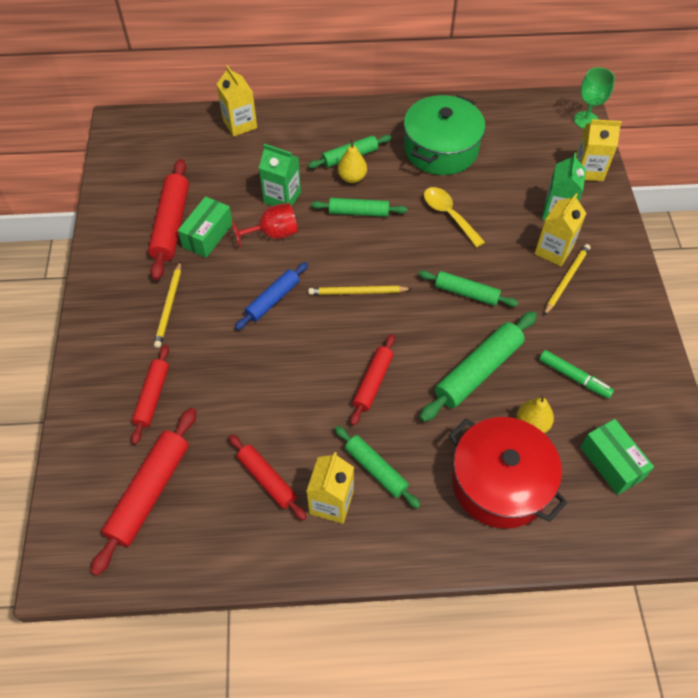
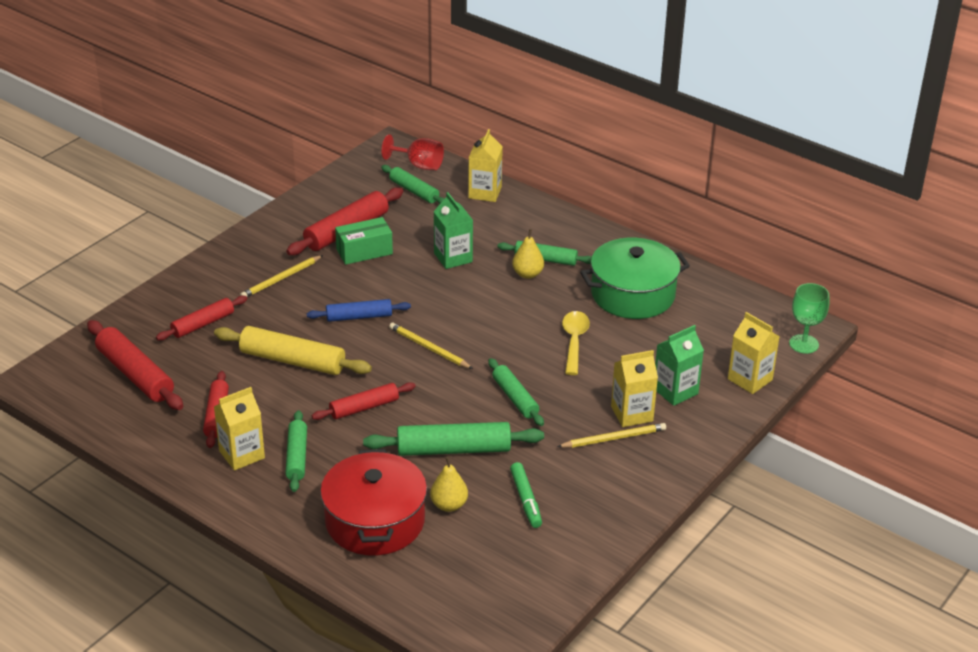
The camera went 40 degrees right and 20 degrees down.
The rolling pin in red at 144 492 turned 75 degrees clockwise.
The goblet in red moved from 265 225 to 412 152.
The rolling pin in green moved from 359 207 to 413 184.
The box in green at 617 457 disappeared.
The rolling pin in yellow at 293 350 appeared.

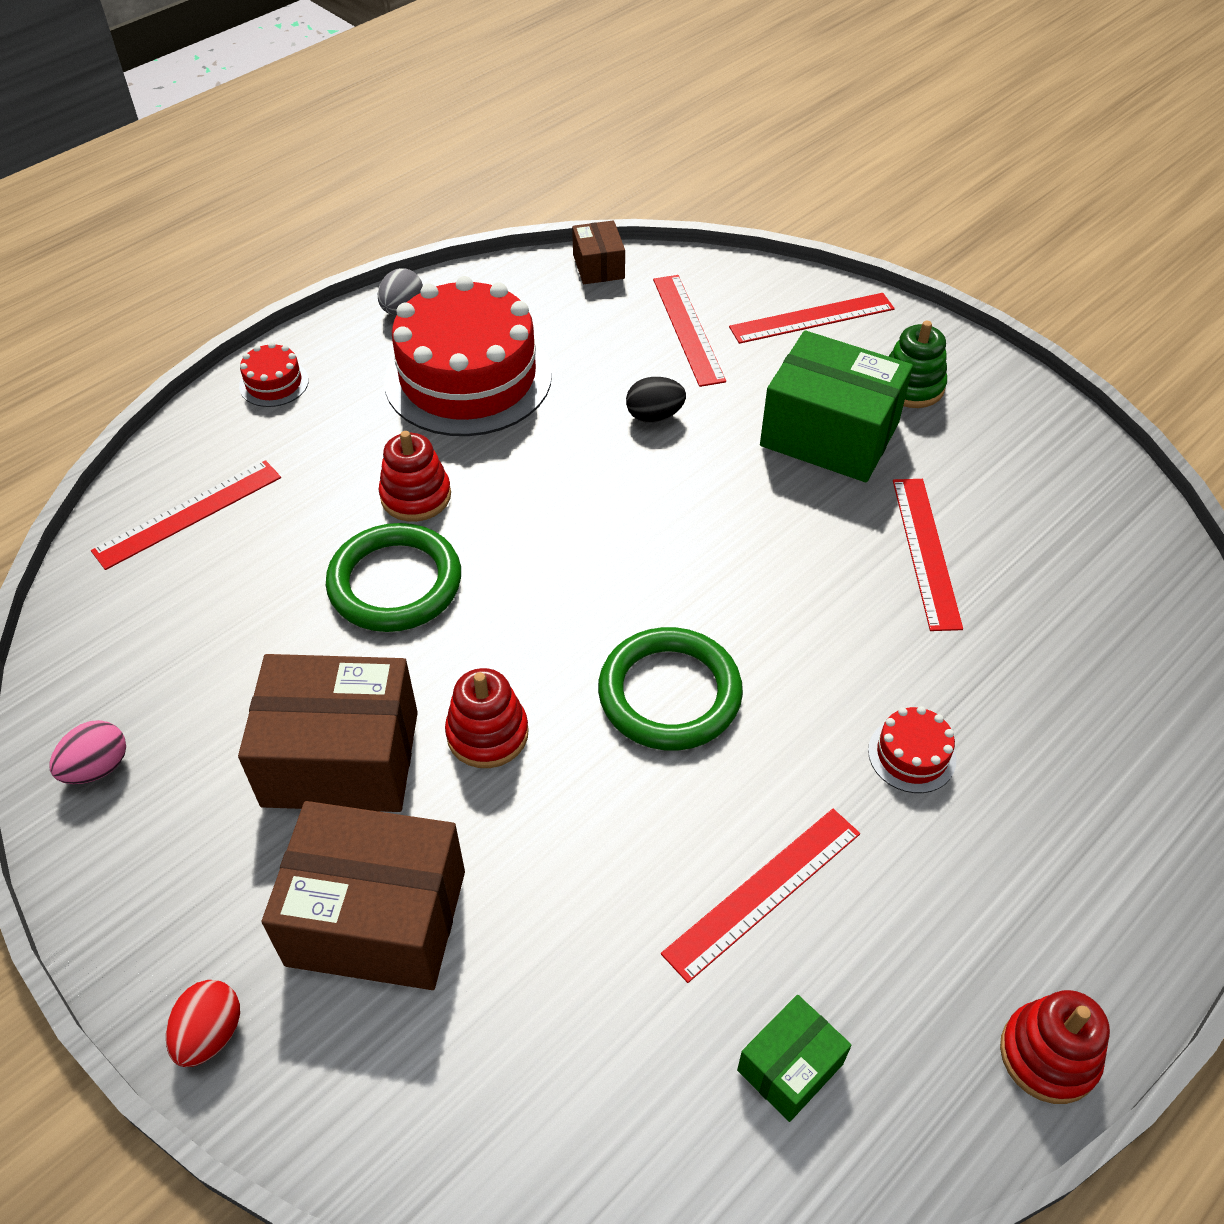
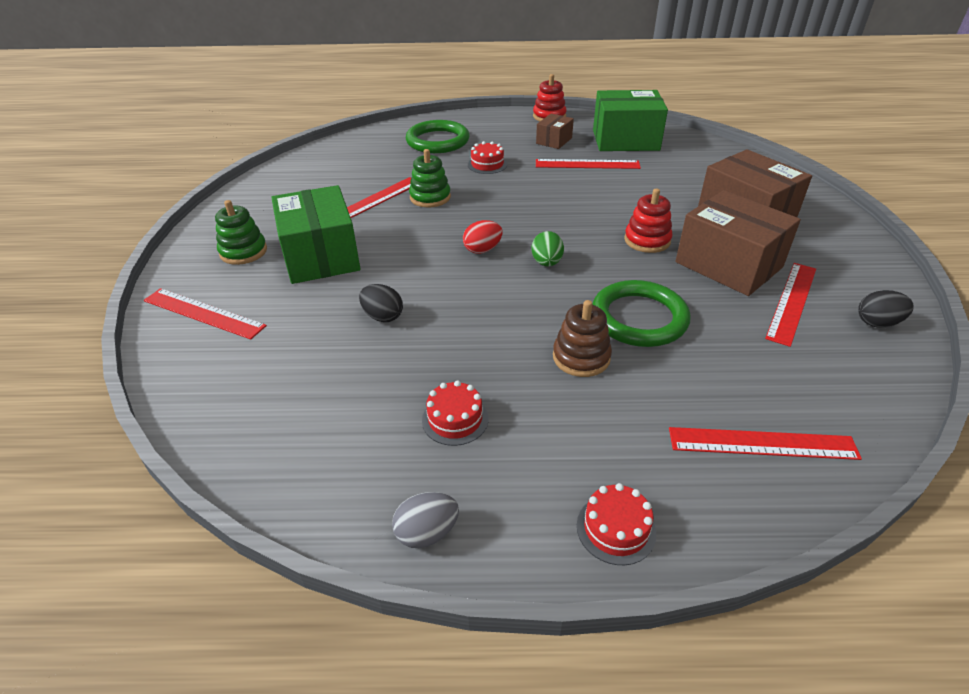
The camera went 135 degrees left and 10 degrees down.
The egg in pink at 87 752 became the egg in black at 886 309.
The egg in red moved from 203 1023 to 482 237.
The stacking toy in red at 415 476 became the stacking toy in brown at 582 338.
The cake in red at 468 356 changed to 0.41 times the size.
The box in brown moved from 598 252 to 555 131.
The ring in green moved from 670 689 to 437 136.
The ruler in red moved from 689 331 to 790 305.
The box in green at 794 1058 changed to 1.98 times the size.
The stacking toy in green at 430 178 appeared.
The egg in green at 547 248 appeared.

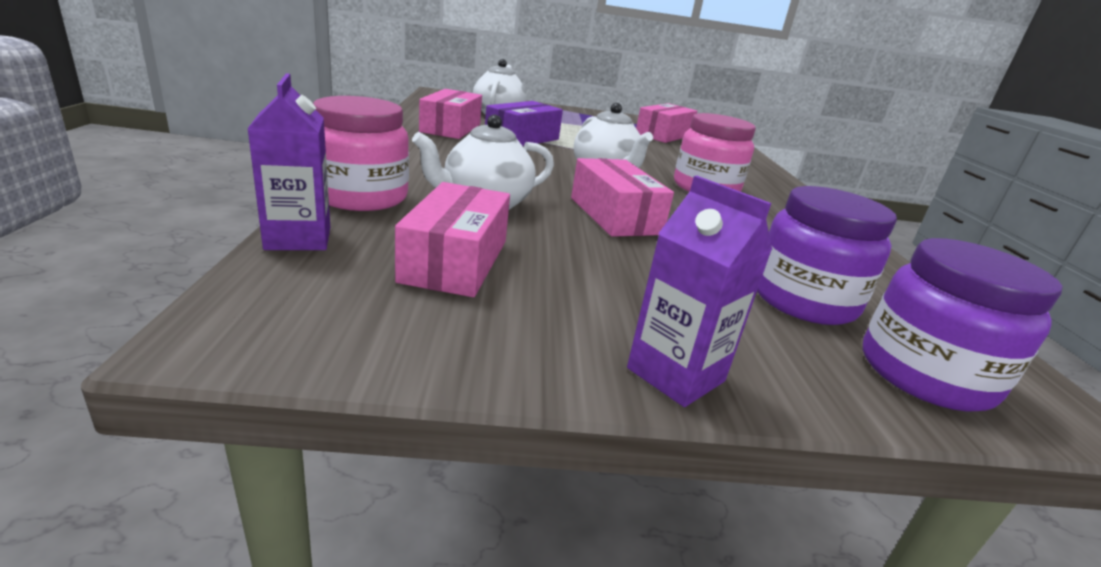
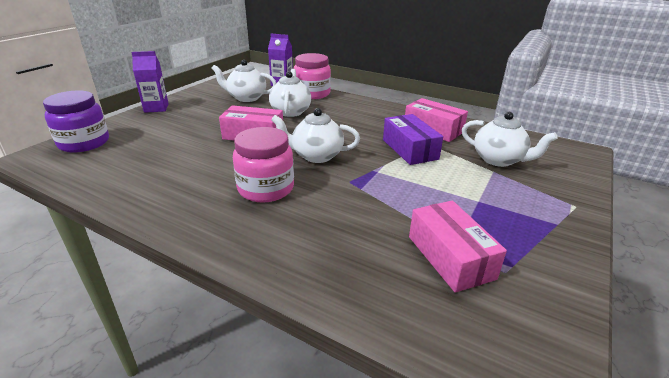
The camera went 125 degrees right and 5 degrees up.
The box in pink at 452 239 was replaced by the teapot in white at 243 81.
The jar in purple at 827 255 disappeared.

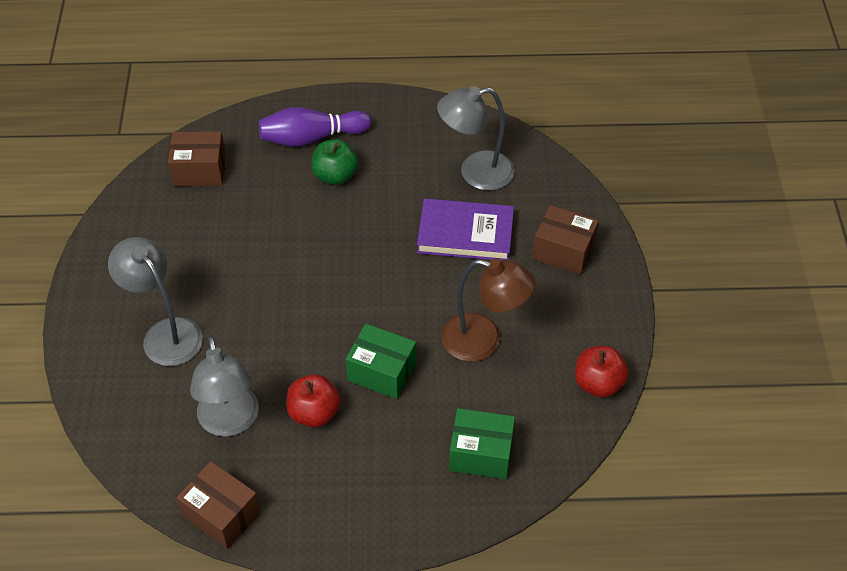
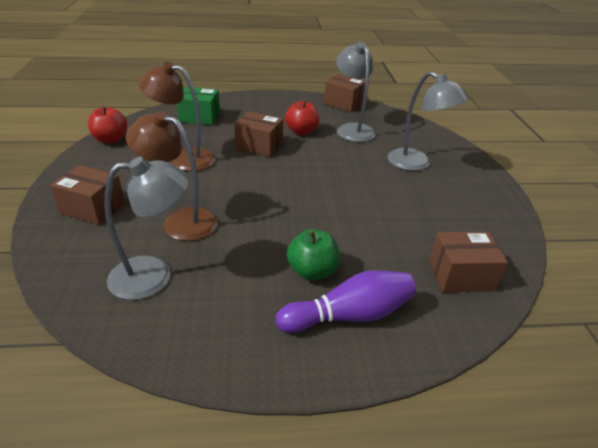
The camera went 175 degrees right and 15 degrees down.
The box in green at 380 361 became the box in brown at 258 134.
The book in purple at 465 229 was replaced by the lamp in brown at 172 176.

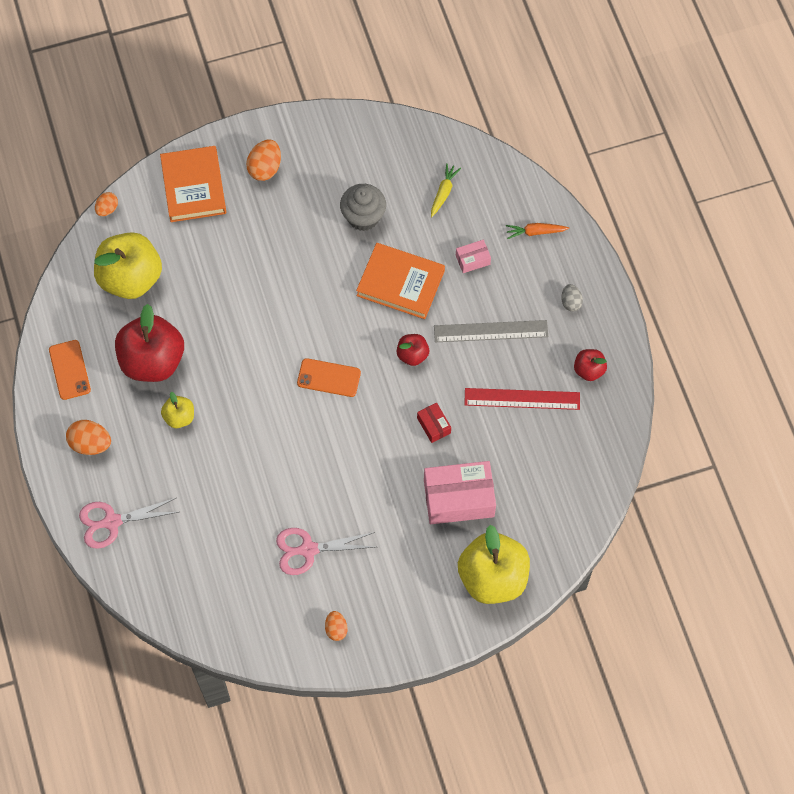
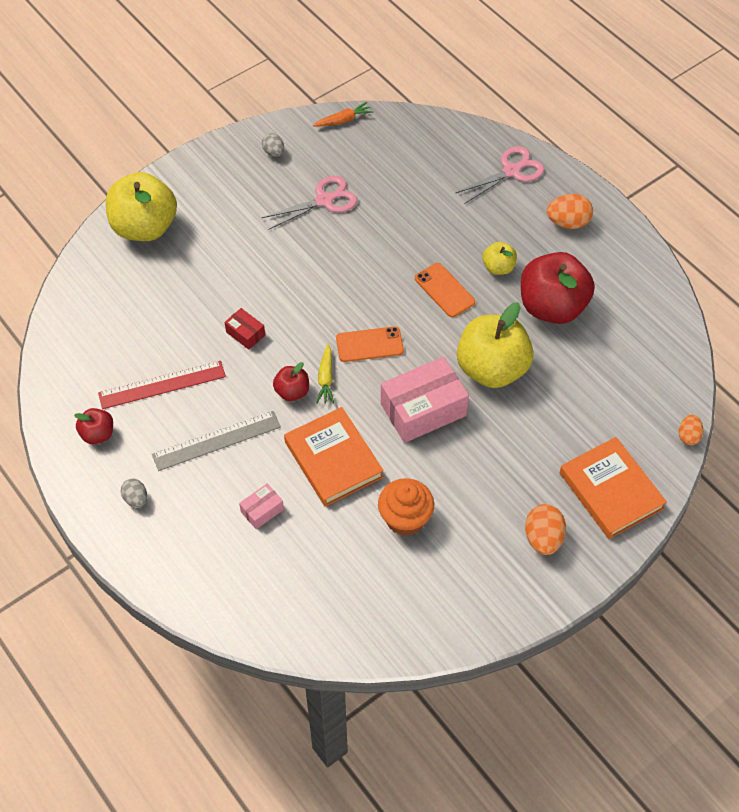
The camera went 160 degrees right and 10 degrees down.
The phone in orange moved from 70 370 to 445 290.
The apple in yellow moved from 128 265 to 495 345.
The egg in orange at 336 626 became the egg in grey at 273 145.
The cupcake in grey at 363 207 became the cupcake in orange at 406 507.
The book in orange at 400 281 turned 60 degrees clockwise.
The box in pink moved from 460 492 to 425 400.
The carrot in yellow moved from 446 190 to 325 374.
The carrot in orange moved from 537 231 to 343 114.

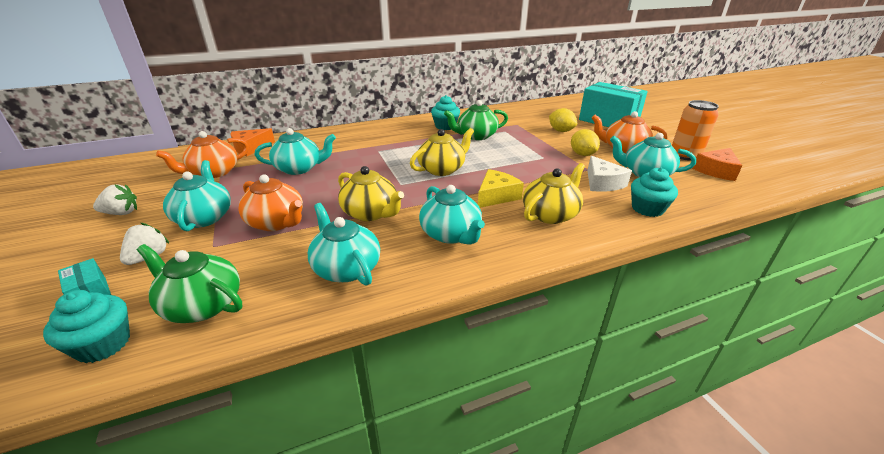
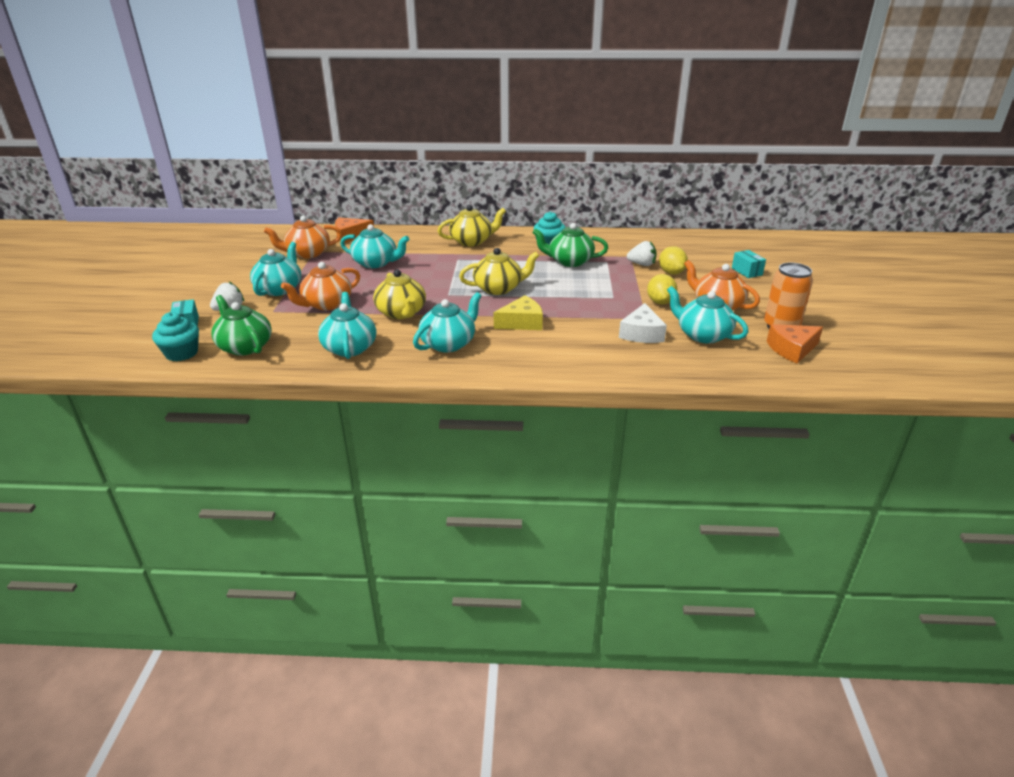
The camera went 25 degrees right and 0 degrees up.
The strawberry in white moved from 115 199 to 642 253.
The teapot in orange at 270 203 turned 75 degrees clockwise.
The teapot in turquoise at 452 215 turned 135 degrees counterclockwise.
The teapot in yellow moved from 554 193 to 472 225.
The box in turquoise at 613 104 changed to 0.43 times the size.
The cupcake in turquoise at 654 192 disappeared.

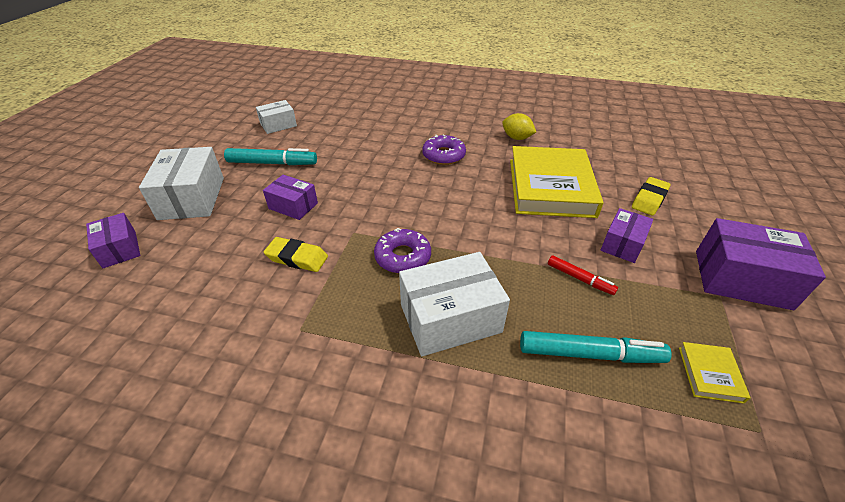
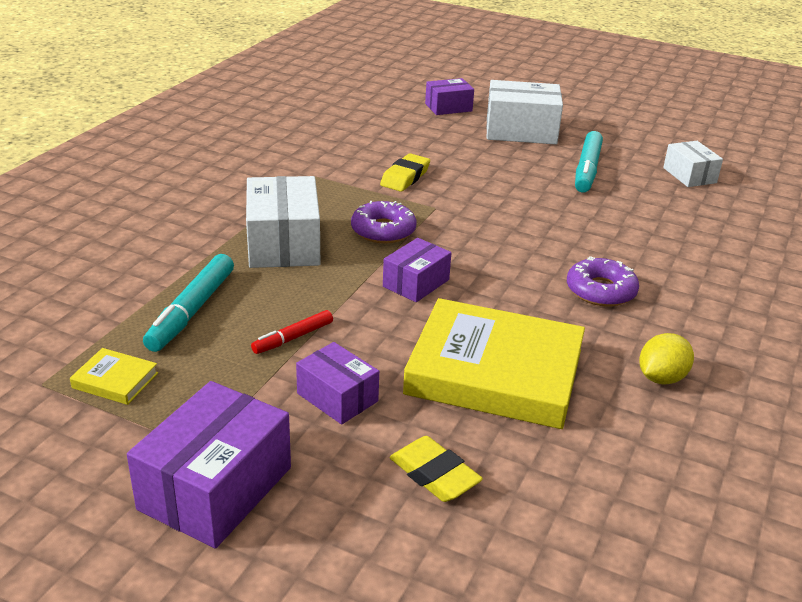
The camera went 100 degrees right and 10 degrees down.
The box in purple moved from 290 197 to 417 270.

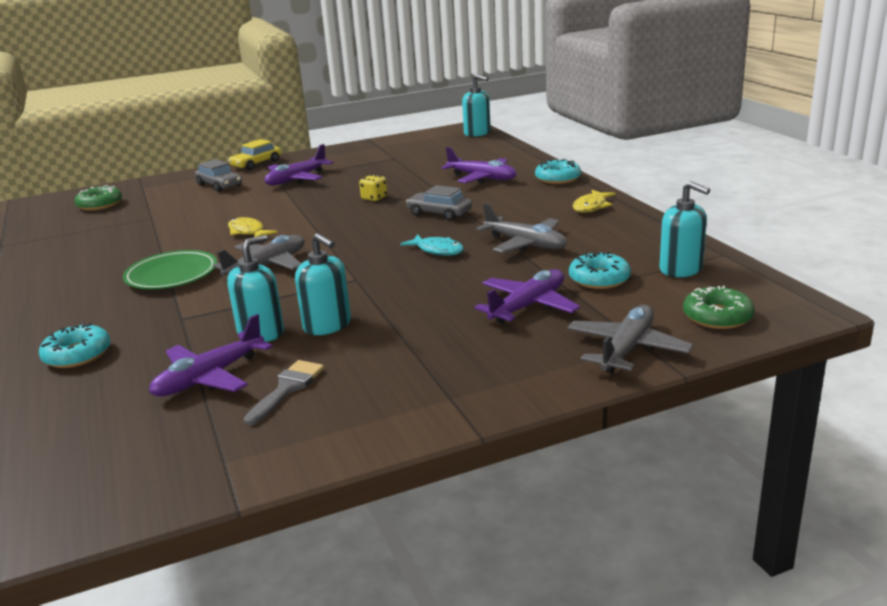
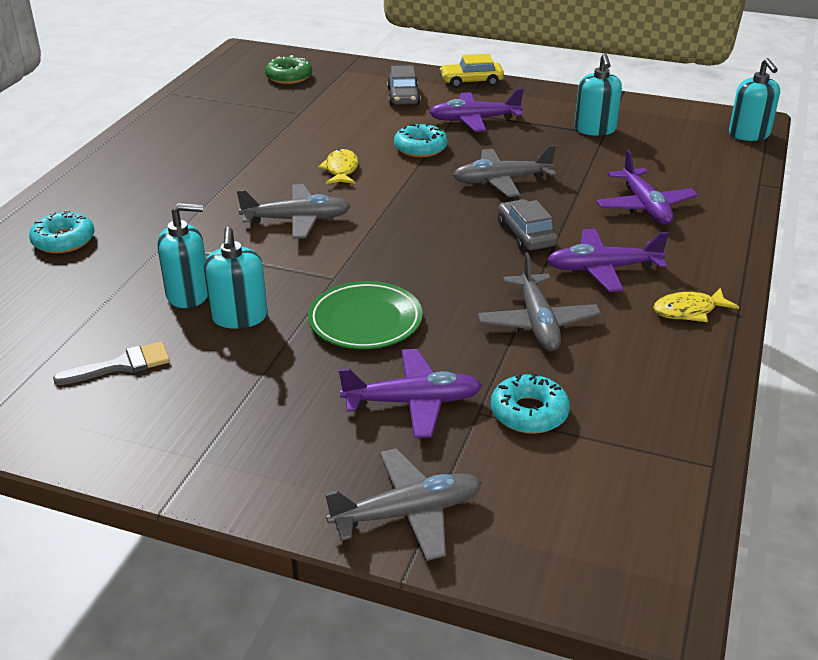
The camera went 40 degrees right and 10 degrees up.
The plate in green moved from 170 269 to 365 315.
The plane in purple moved from 210 355 to 608 260.
The dice in yellow at 373 188 was replaced by the plane in grey at 504 171.
The fish in turquoise at 432 245 disappeared.
The donut in turquoise moved from 558 171 to 421 140.
The soap dispenser in turquoise moved from 684 229 to 598 95.
The donut in green at 718 307 disappeared.

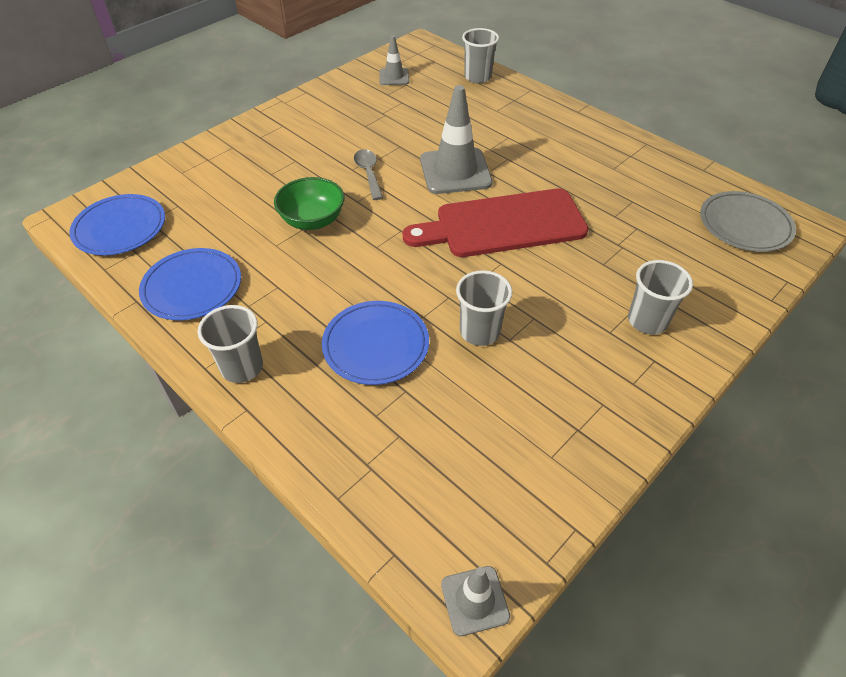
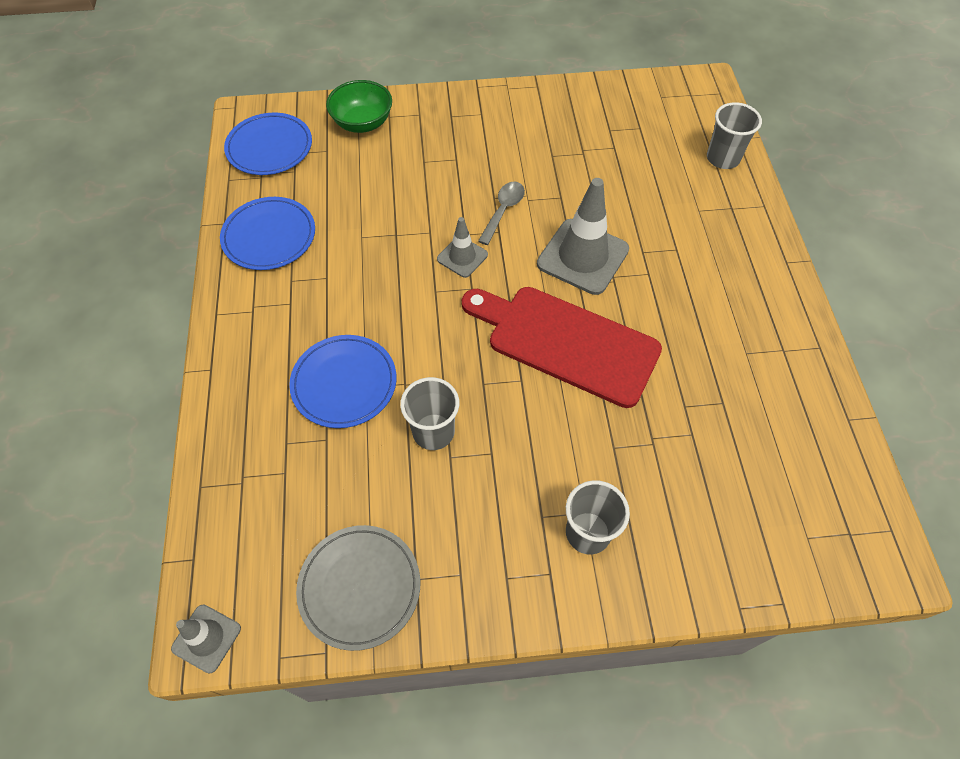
The camera went 40 degrees right and 10 degrees up.
The cup in grey at 230 344 disappeared.
The bowl in green moved from 309 203 to 359 106.
The traffic cone in grey moved from 394 60 to 462 247.
The plate in grey moved from 748 221 to 358 588.

